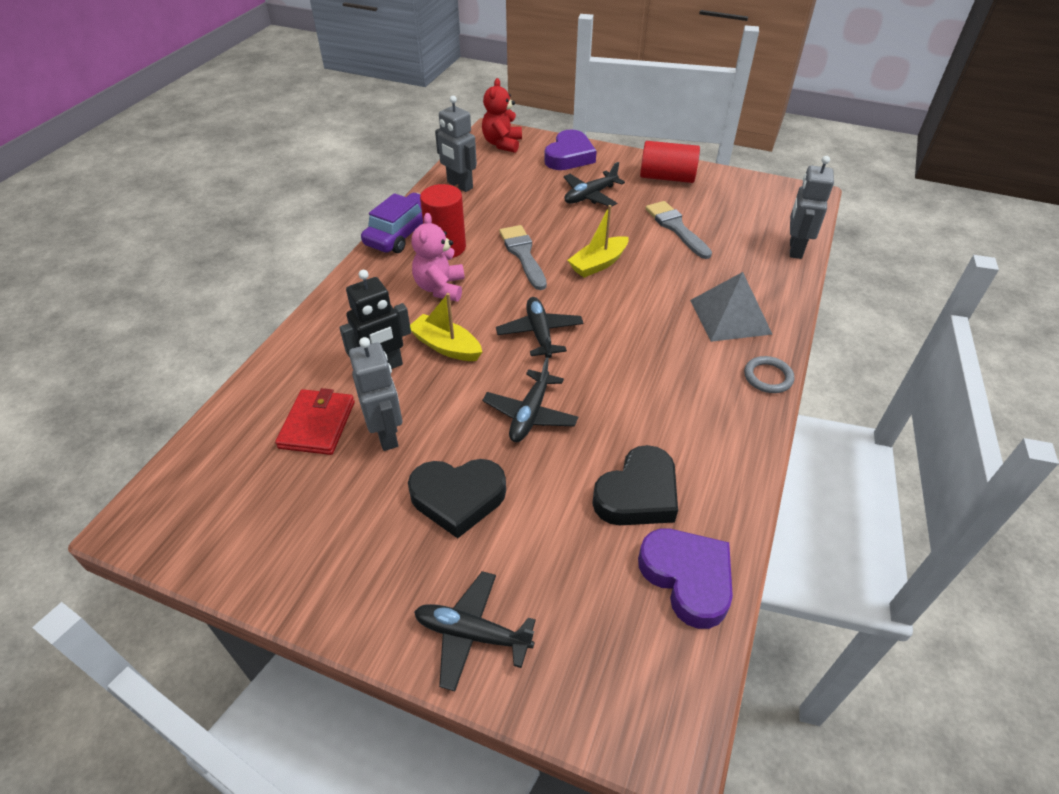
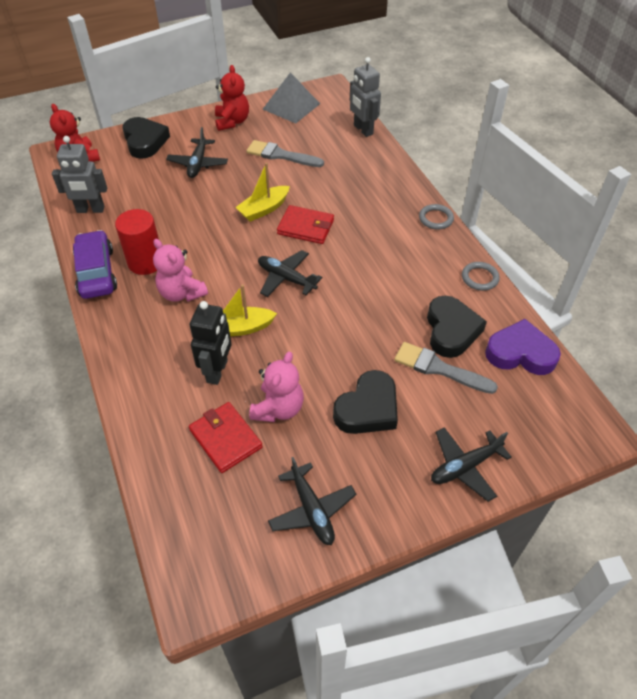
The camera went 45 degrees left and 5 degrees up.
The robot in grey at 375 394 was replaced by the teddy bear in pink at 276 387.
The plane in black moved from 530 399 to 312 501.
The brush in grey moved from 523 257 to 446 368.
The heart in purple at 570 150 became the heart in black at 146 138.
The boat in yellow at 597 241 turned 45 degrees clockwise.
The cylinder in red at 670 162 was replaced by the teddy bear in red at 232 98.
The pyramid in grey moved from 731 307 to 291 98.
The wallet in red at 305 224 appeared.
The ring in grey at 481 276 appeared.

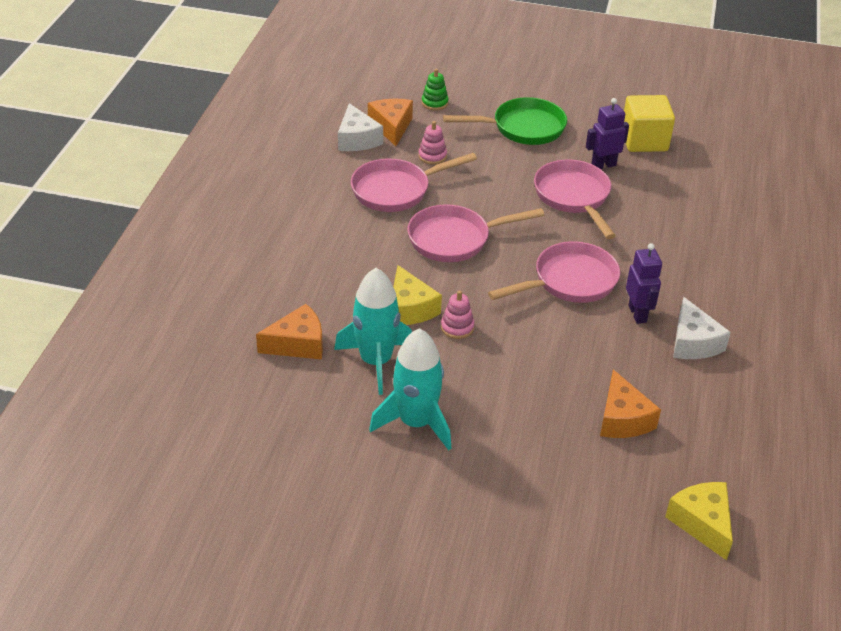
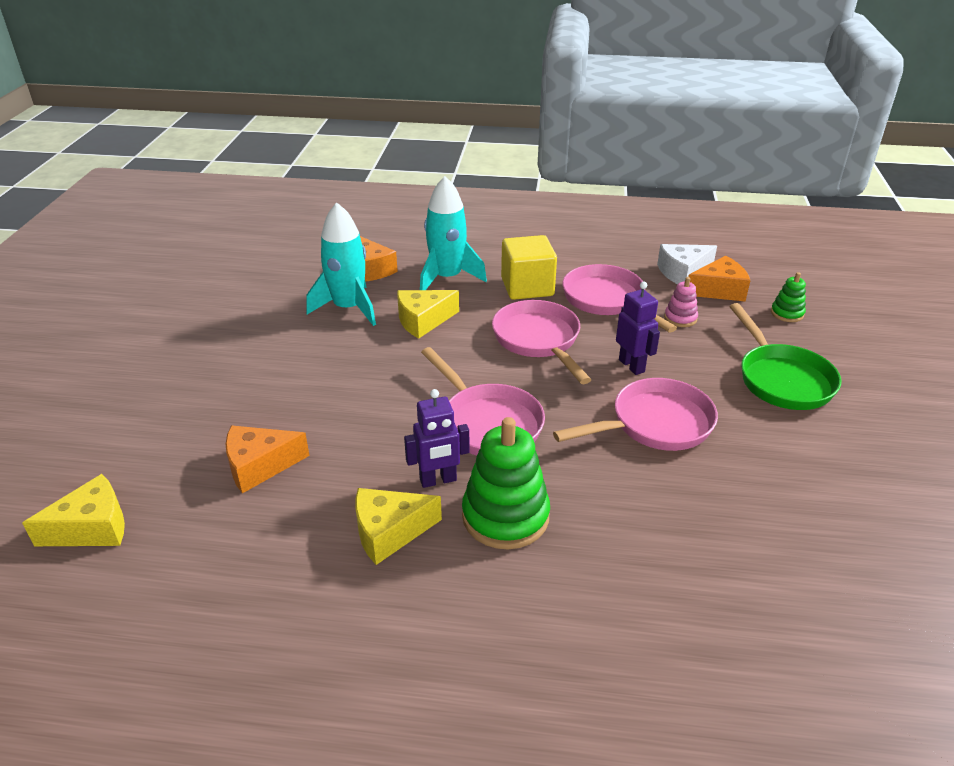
The camera went 85 degrees right and 5 degrees down.
The rocket in turquoise moved from 410 389 to 453 233.
The stacking toy in pink at 458 315 disappeared.
The robot in purple moved from 607 133 to 638 328.
The cube in yellow moved from 649 123 to 529 267.
The cheese in white at 702 328 became the cheese in yellow at 398 526.
The stacking toy in green at 506 483 appeared.

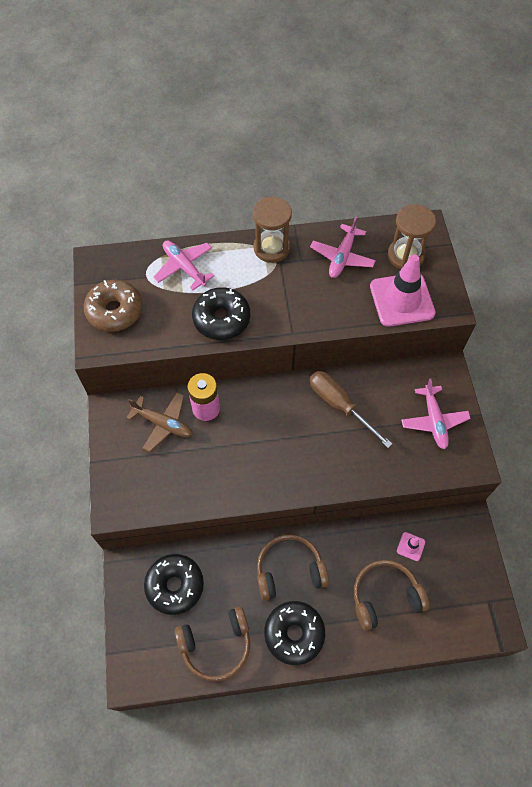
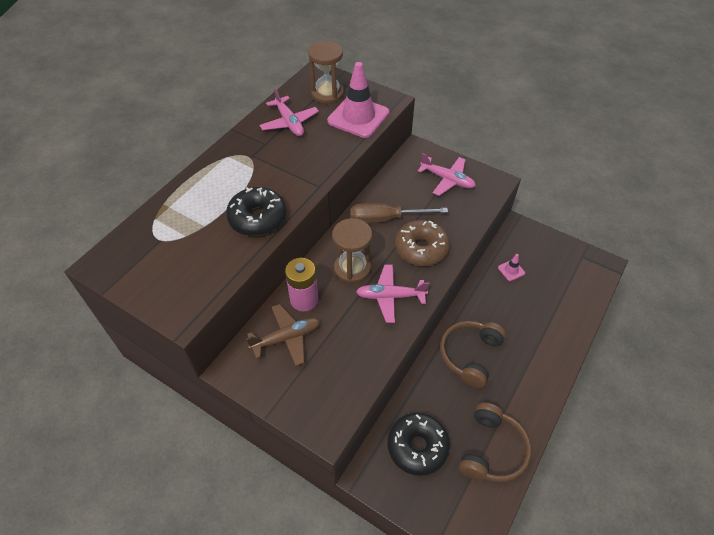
The camera went 50 degrees left and 10 degrees down.
The donut in brown moved from 113 306 to 422 243.
The plane in pink moved from 183 265 to 392 294.
The hourglass in brown moved from 272 229 to 352 251.
The donut in black at 294 633 disappeared.
The headphones in brown at 391 595 disappeared.

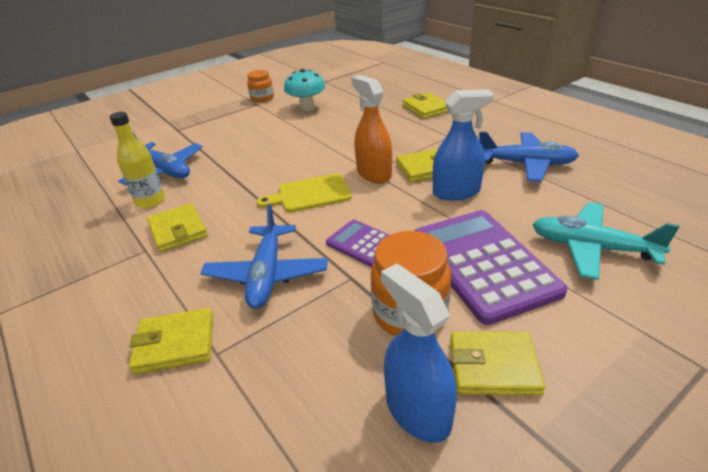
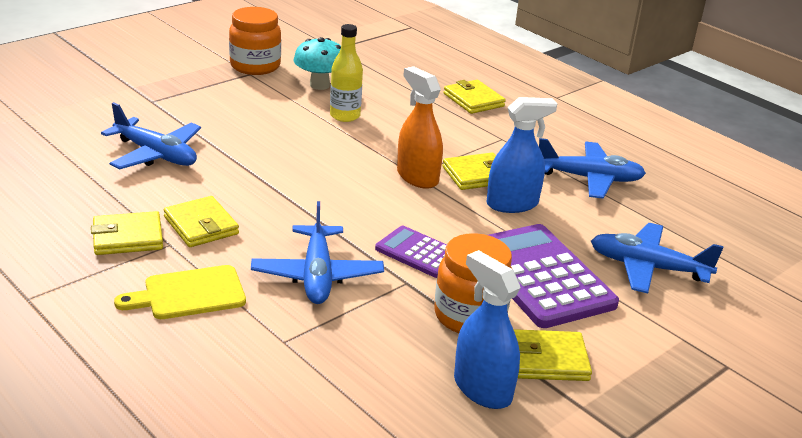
The camera went 10 degrees left and 5 degrees down.
The bottle in yellow moved from 137 160 to 346 73.
The wallet in yellow moved from 171 341 to 127 233.
The jar in orange at 260 86 changed to 1.59 times the size.
The cutting board in yellow moved from 304 193 to 180 292.
The plane in turquoise at 606 241 became the plane in blue at 657 258.

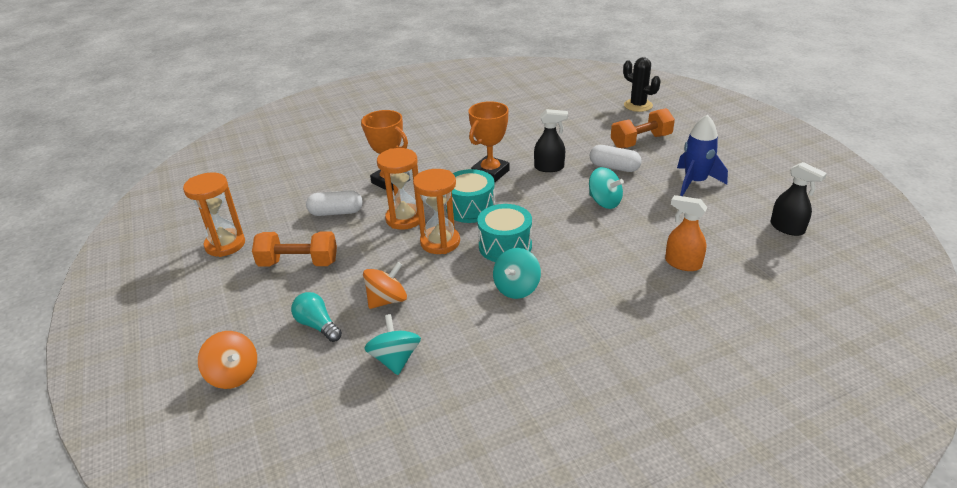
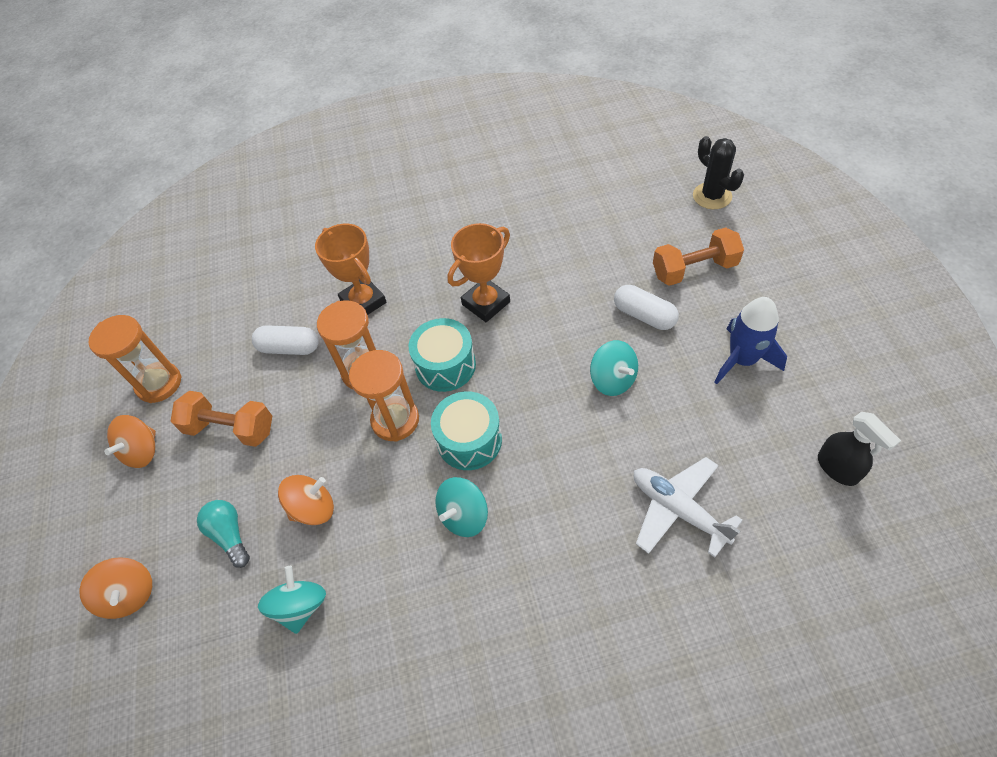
The camera went 15 degrees right and 20 degrees up.
The spray bottle in black at 551 140 disappeared.
The spray bottle in orange at 686 233 was replaced by the plane in white at 688 507.
The spinning top in orange at 130 441 appeared.

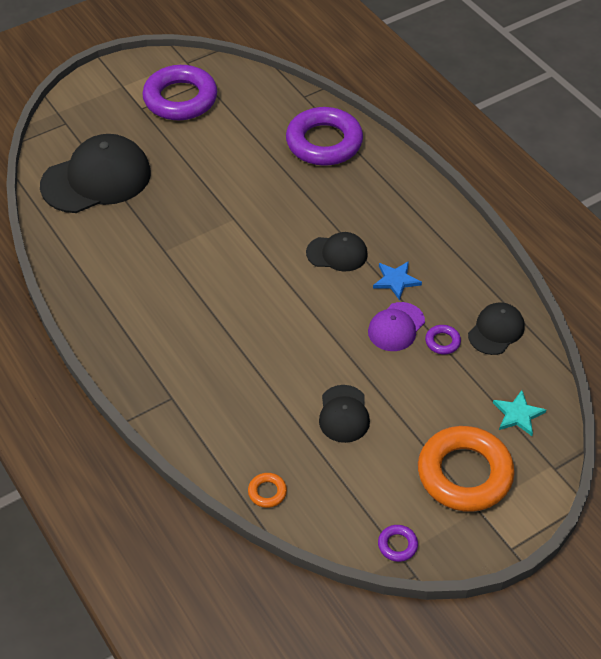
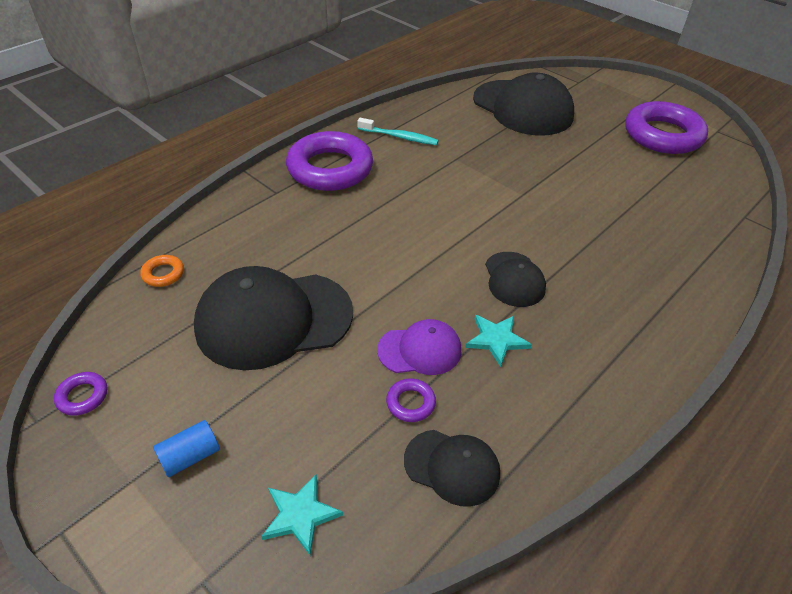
The camera went 75 degrees right and 5 degrees down.
The ring in purple moved from 324 136 to 329 161.
The cap in black at 344 414 changed to 1.92 times the size.
The cap in purple at 396 326 turned 150 degrees clockwise.
The star in blue at 397 280 became the star in turquoise at 498 341.
The ring in orange at 466 469 was replaced by the cylinder in blue at 186 448.
The toothbrush in turquoise at 398 131 appeared.

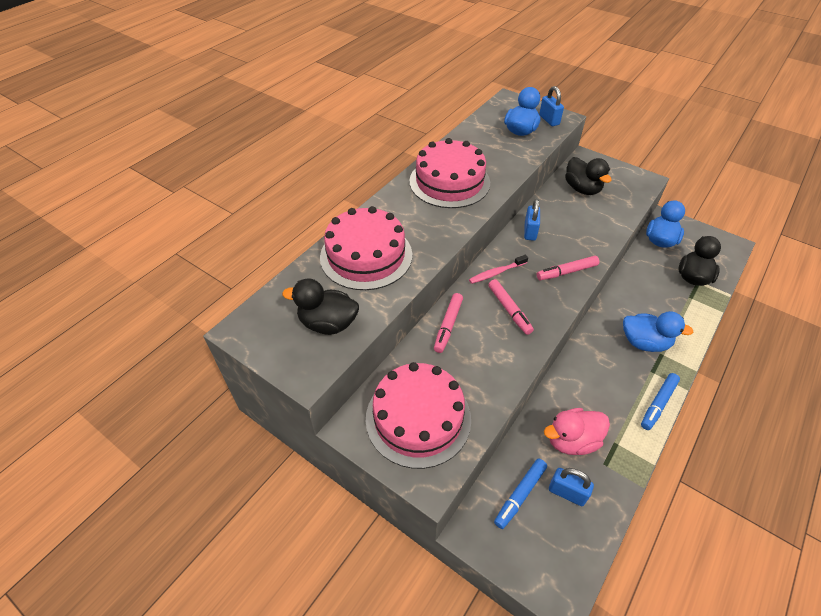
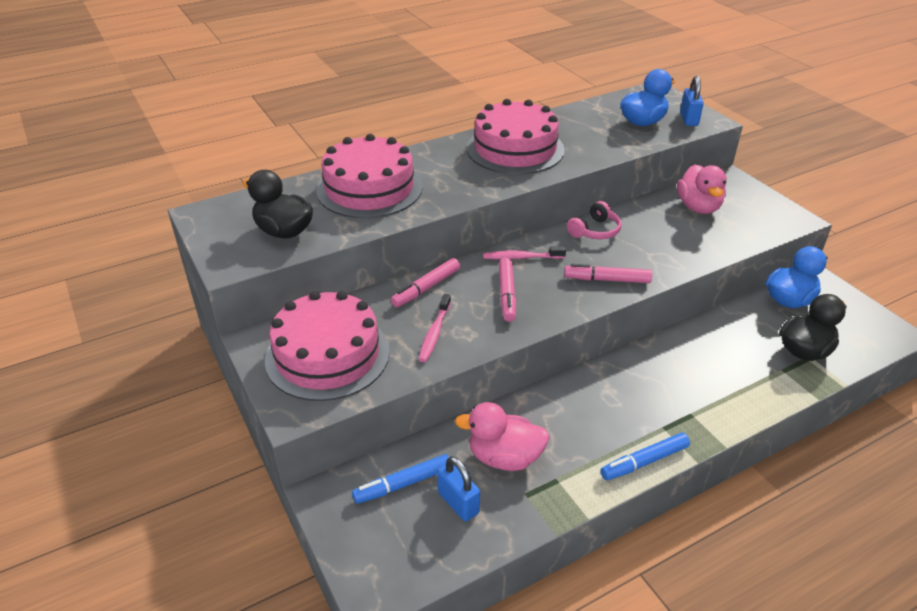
The camera went 25 degrees right and 10 degrees down.
The padlock in blue at 532 220 was replaced by the headphones in pink at 594 220.
The duck in black at 588 176 became the duck in pink at 702 189.
The duck in blue at 658 331 disappeared.
The toothbrush in pink at 434 328 appeared.

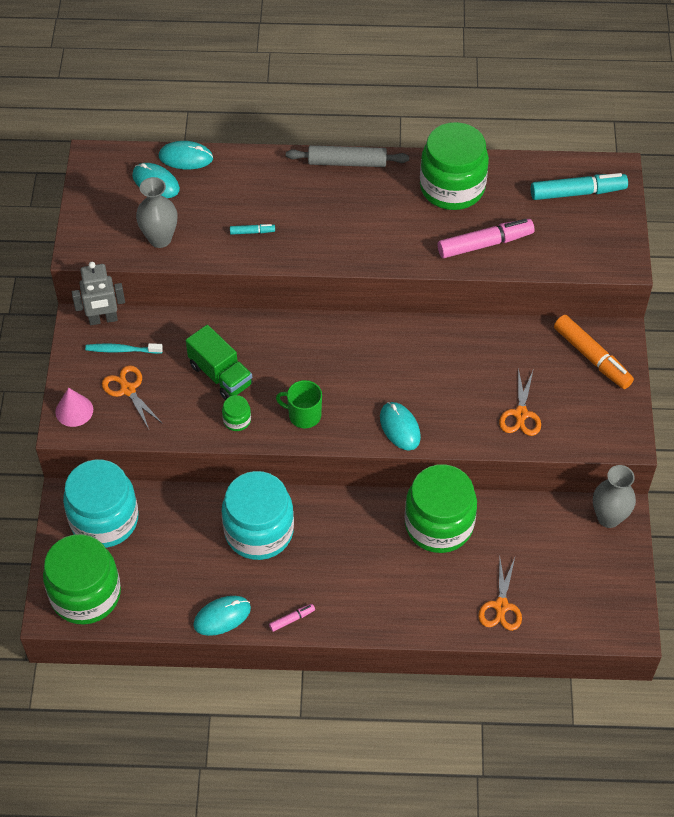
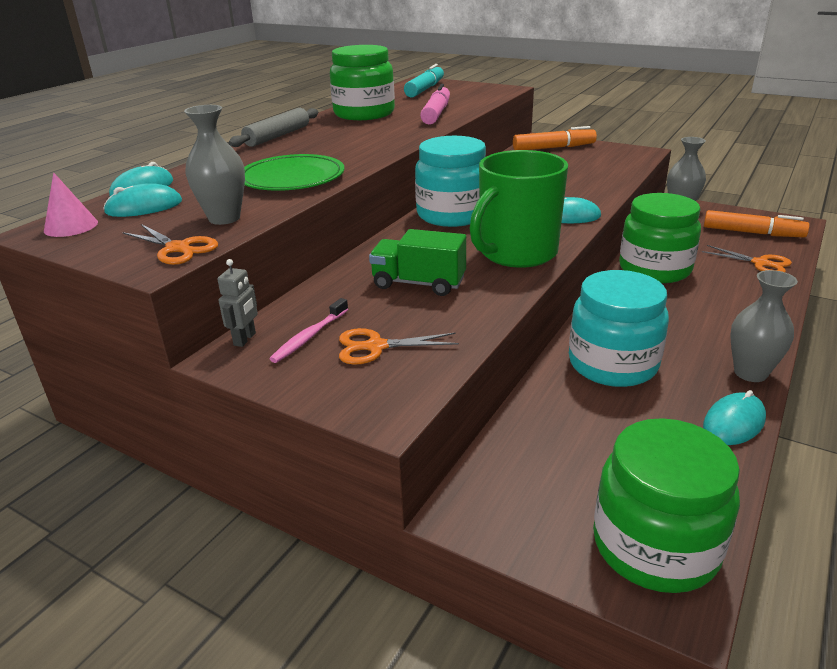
The camera went 60 degrees left and 25 degrees down.
The cone in pink moved from 74 407 to 71 205.
The jar in turquoise moved from 100 504 to 450 181.
The robot in grey at 98 293 changed to 0.65 times the size.
The toothbrush in turquoise at 124 348 became the toothbrush in pink at 308 330.
The truck in green at 219 362 turned 150 degrees counterclockwise.
The mouse in turquoise at 222 616 turned 45 degrees clockwise.
The jar in green at 236 413 disappeared.
The marker in turquoise at 252 229 was replaced by the plate in green at 294 172.
The marker in pink at 292 618 was replaced by the vase in grey at 764 326.
The mug in green at 299 404 changed to 2.03 times the size.
The scissors in orange moved from 520 402 to 170 244.
The marker in orange at 757 223 appeared.

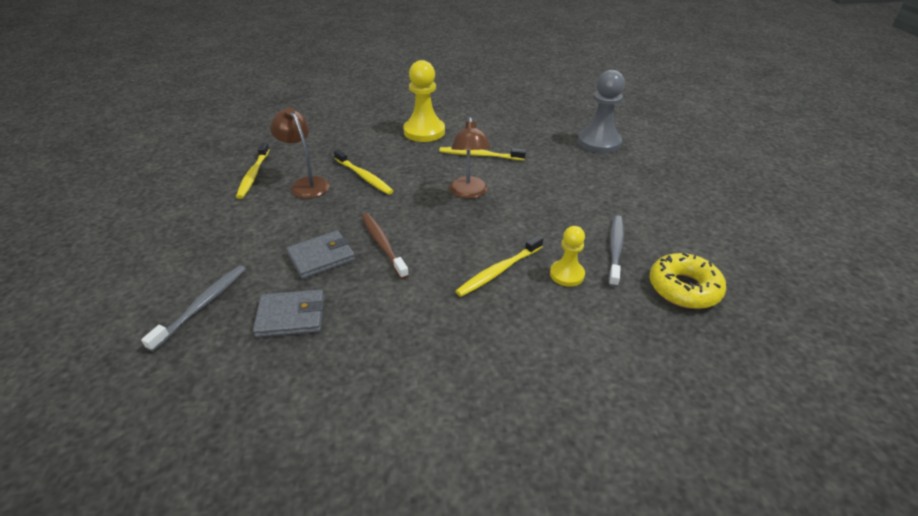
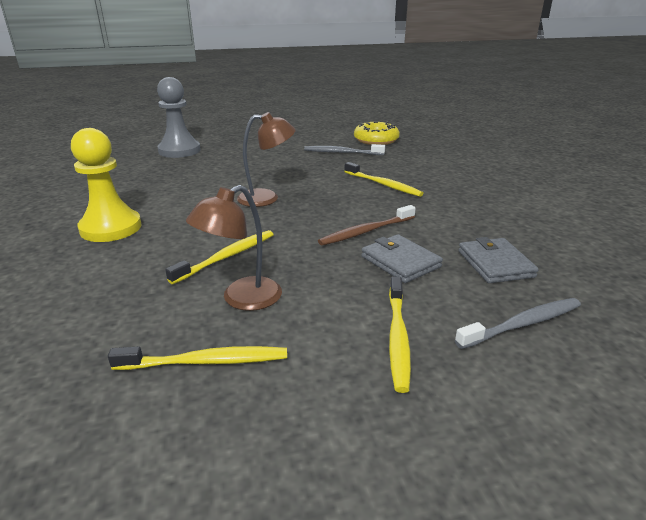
The camera went 95 degrees left and 10 degrees down.
The toothbrush in grey at 193 308 turned 135 degrees clockwise.
The toothbrush in yellow moved from 482 153 to 400 335.
The pawn in yellow at 567 256 disappeared.

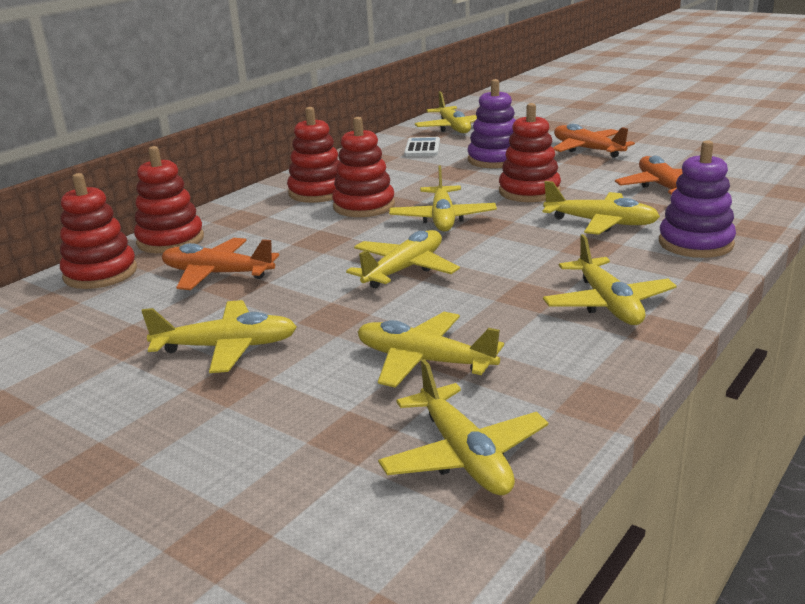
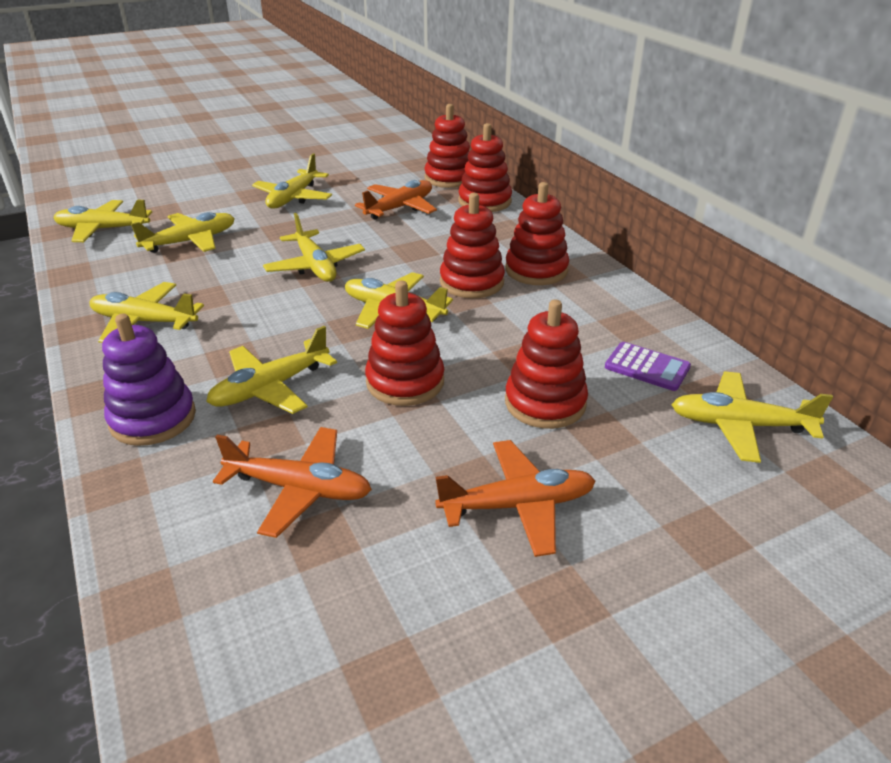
The camera went 115 degrees right and 10 degrees up.
The calculator in white at 422 146 became the calculator in purple at 648 366.
The stacking toy in purple at 492 123 became the stacking toy in red at 546 364.

